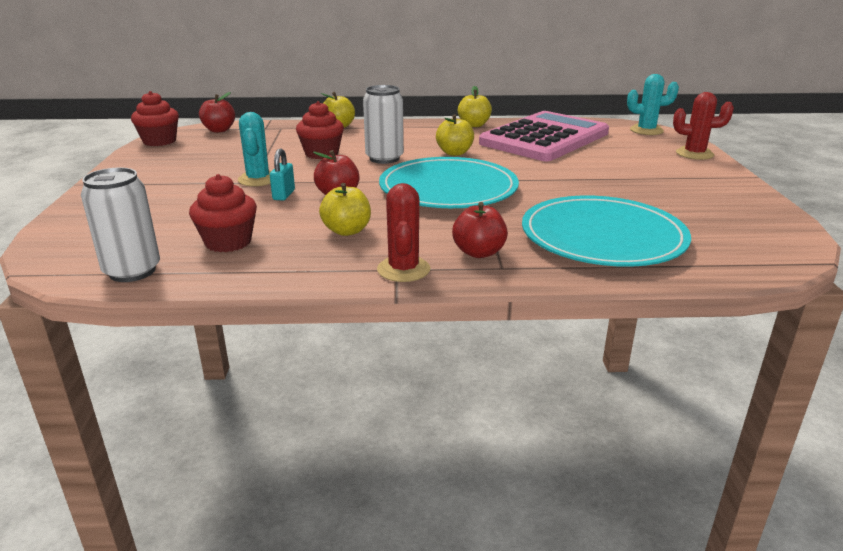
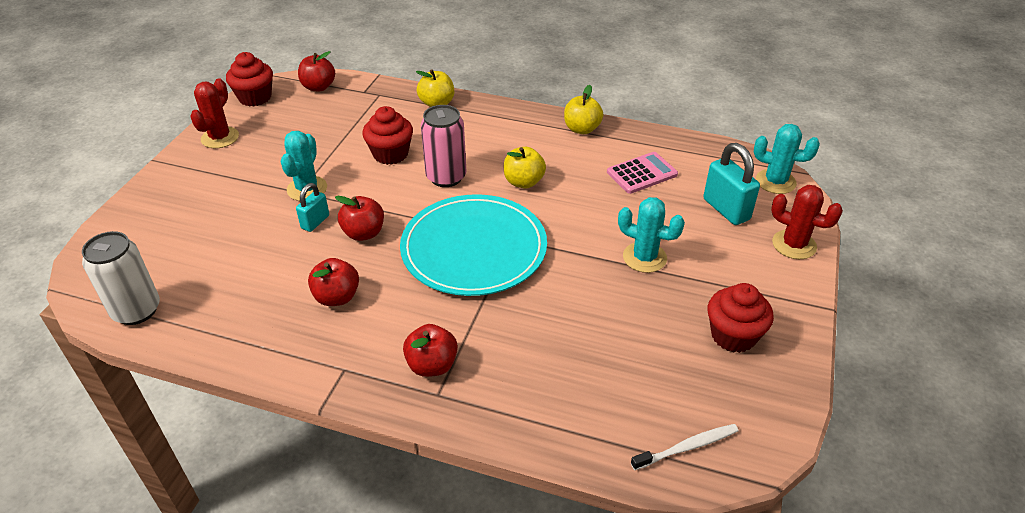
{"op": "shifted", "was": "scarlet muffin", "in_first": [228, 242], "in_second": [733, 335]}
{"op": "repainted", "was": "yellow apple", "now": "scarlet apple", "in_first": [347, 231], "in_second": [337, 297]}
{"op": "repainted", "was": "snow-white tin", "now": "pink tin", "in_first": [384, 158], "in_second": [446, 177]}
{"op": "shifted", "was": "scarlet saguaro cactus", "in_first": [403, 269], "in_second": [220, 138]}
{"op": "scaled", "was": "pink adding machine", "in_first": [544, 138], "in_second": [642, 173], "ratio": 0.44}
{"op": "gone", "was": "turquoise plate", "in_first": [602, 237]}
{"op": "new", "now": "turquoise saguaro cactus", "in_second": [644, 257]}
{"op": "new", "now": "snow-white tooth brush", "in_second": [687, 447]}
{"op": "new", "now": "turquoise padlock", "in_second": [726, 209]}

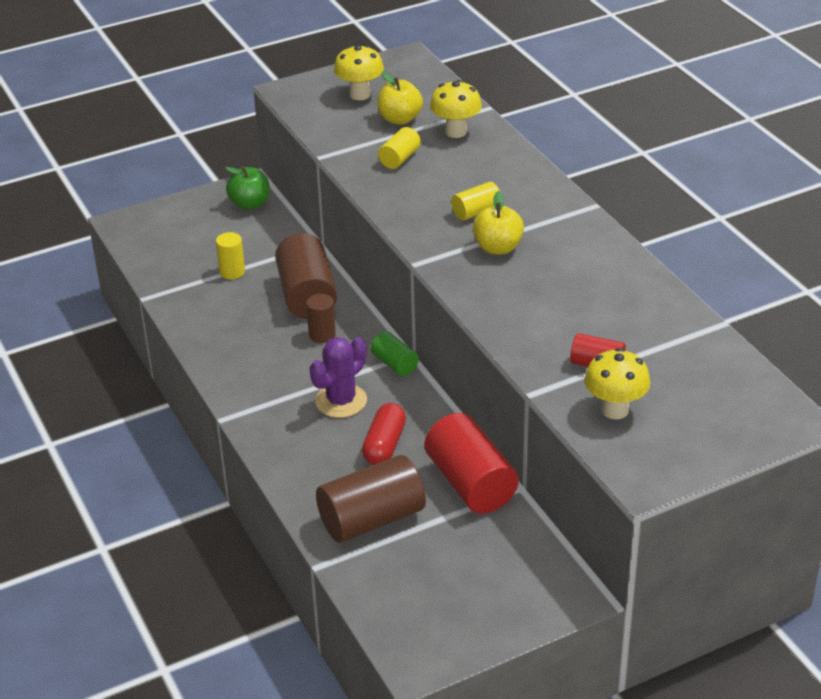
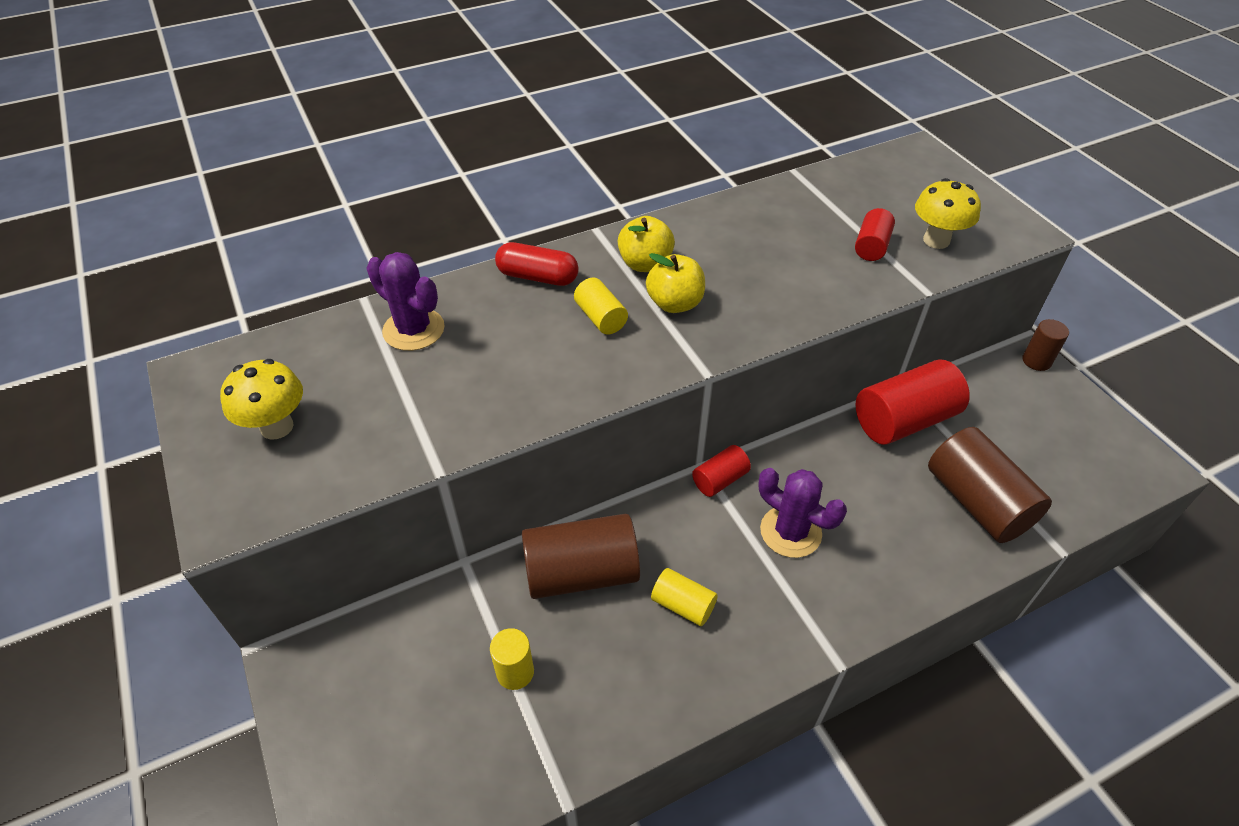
{"op": "gone", "was": "leaf-green apple", "in_first": [250, 204]}
{"op": "shifted", "was": "dark brown solid cylinder", "in_first": [322, 335], "in_second": [1036, 361]}
{"op": "shifted", "was": "scarlet pill shape", "in_first": [384, 445], "in_second": [538, 277]}
{"op": "repainted", "was": "leaf-green solid cylinder", "now": "scarlet solid cylinder", "in_first": [395, 364], "in_second": [720, 480]}
{"op": "shifted", "was": "yellow apple", "in_first": [400, 119], "in_second": [645, 264]}
{"op": "shifted", "was": "yellow solid cylinder", "in_first": [399, 159], "in_second": [683, 605]}
{"op": "swapped", "was": "yellow mushroom", "now": "royal purple saguaro cactus", "in_first": [456, 132], "in_second": [413, 330]}

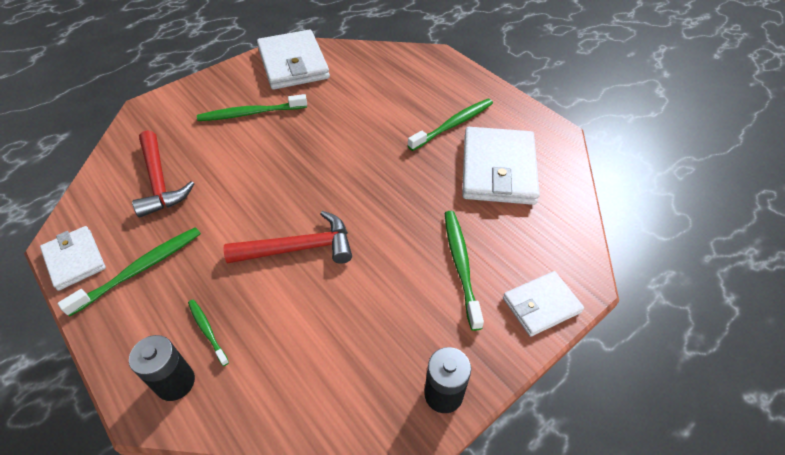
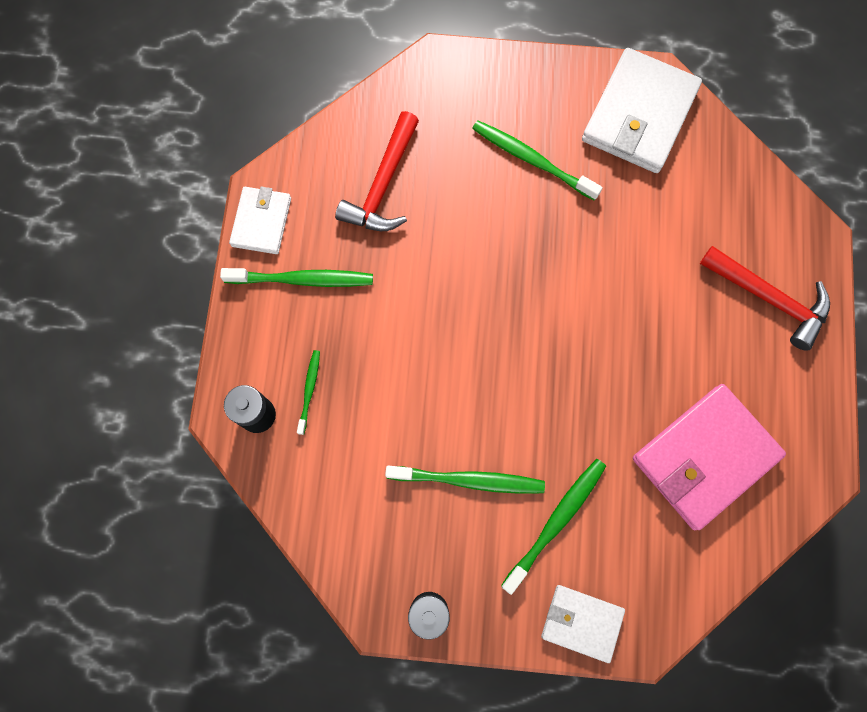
{"op": "shifted", "was": "scarlet carpenter's hammer", "in_first": [299, 248], "in_second": [769, 299]}
{"op": "shifted", "was": "leaf-green tooth brush", "in_first": [453, 124], "in_second": [469, 480]}
{"op": "repainted", "was": "snow-white card wallet", "now": "pink card wallet", "in_first": [498, 169], "in_second": [705, 457]}

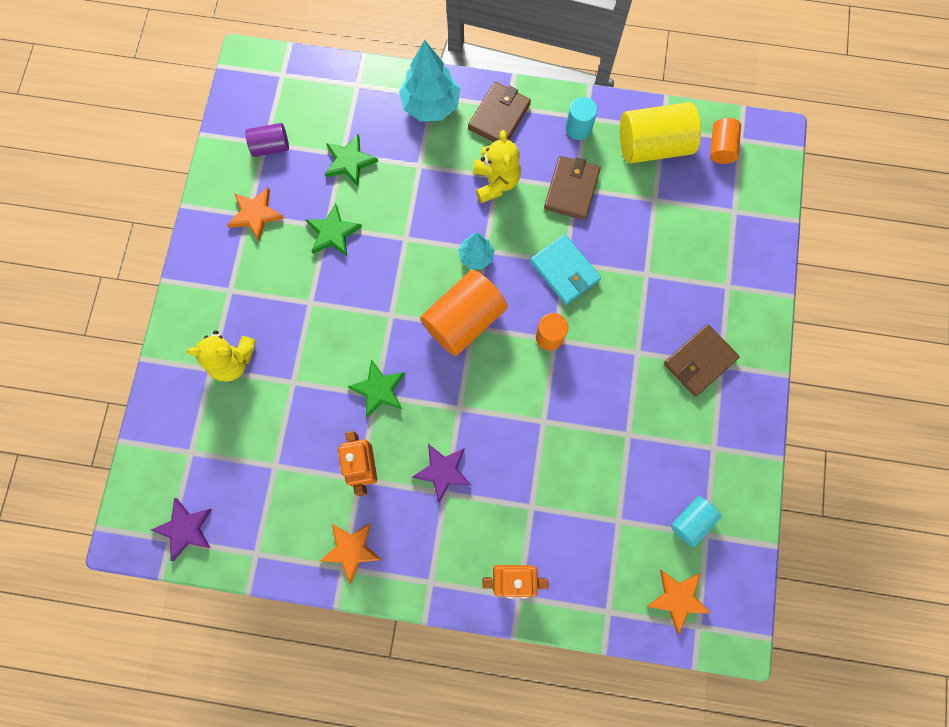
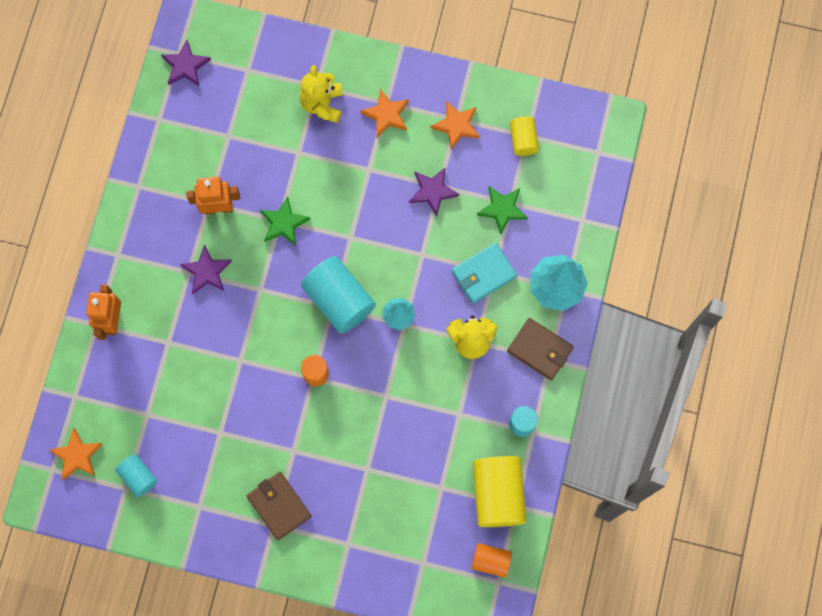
{"op": "repainted", "was": "royal purple solid cylinder", "now": "yellow solid cylinder", "in_first": [271, 146], "in_second": [523, 140]}
{"op": "repainted", "was": "leaf-green star", "now": "royal purple star", "in_first": [333, 233], "in_second": [432, 191]}
{"op": "shifted", "was": "orange-coloured star", "in_first": [351, 550], "in_second": [386, 114]}
{"op": "repainted", "was": "orange-coloured solid cylinder", "now": "turquoise solid cylinder", "in_first": [464, 320], "in_second": [339, 300]}
{"op": "shifted", "was": "turquoise card wallet", "in_first": [564, 271], "in_second": [484, 274]}
{"op": "gone", "was": "dark brown card wallet", "in_first": [571, 190]}

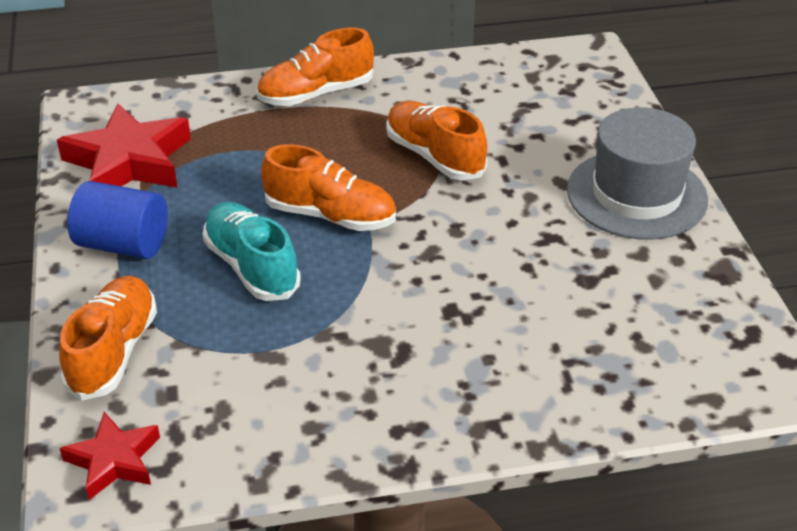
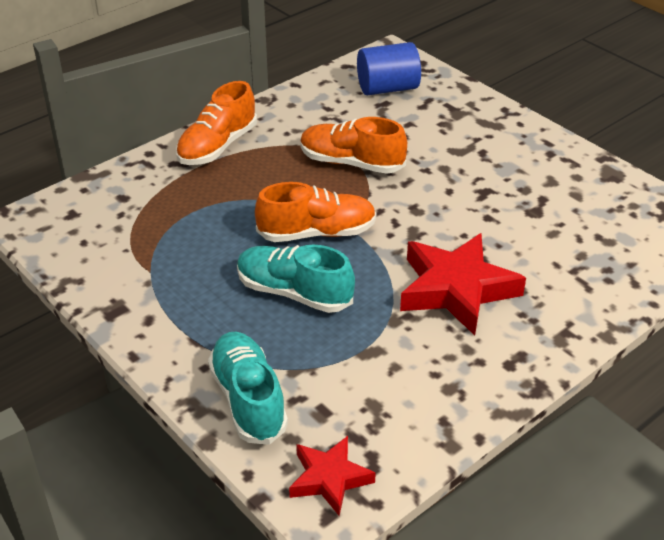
{"op": "shifted", "was": "scarlet star", "in_first": [129, 161], "in_second": [456, 289]}
{"op": "repainted", "was": "orange-coloured shoe", "now": "turquoise shoe", "in_first": [113, 352], "in_second": [248, 399]}
{"op": "shifted", "was": "cobalt solid cylinder", "in_first": [123, 244], "in_second": [387, 88]}
{"op": "gone", "was": "gray hat", "in_first": [636, 195]}

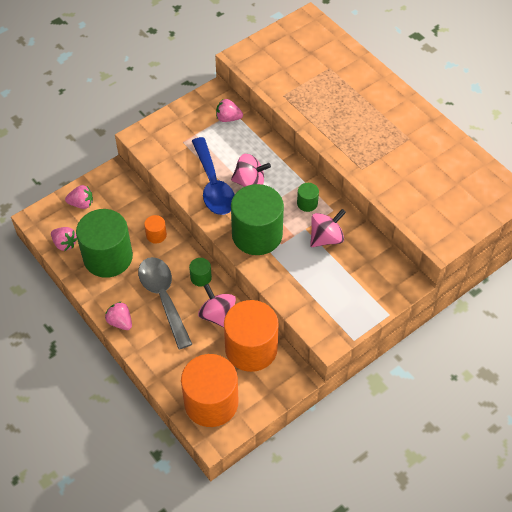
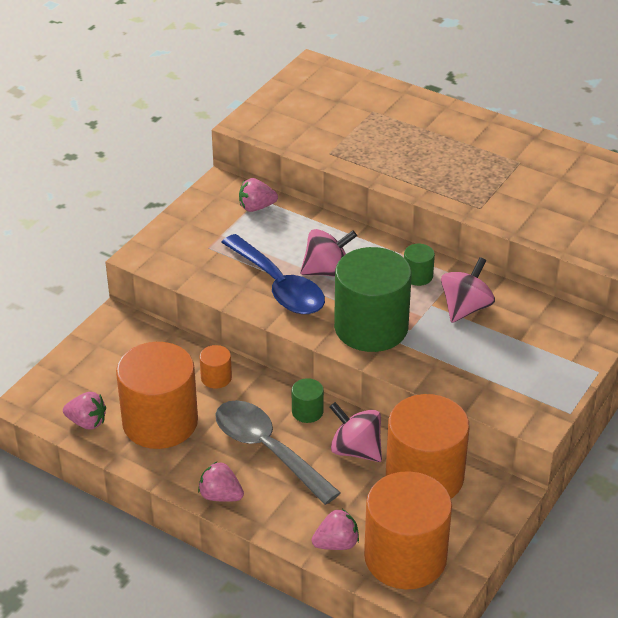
{"op": "shifted", "was": "pink berry", "in_first": [81, 204], "in_second": [336, 544]}
{"op": "repainted", "was": "leaf-green solid cylinder", "now": "orange-coloured solid cylinder", "in_first": [108, 257], "in_second": [160, 422]}

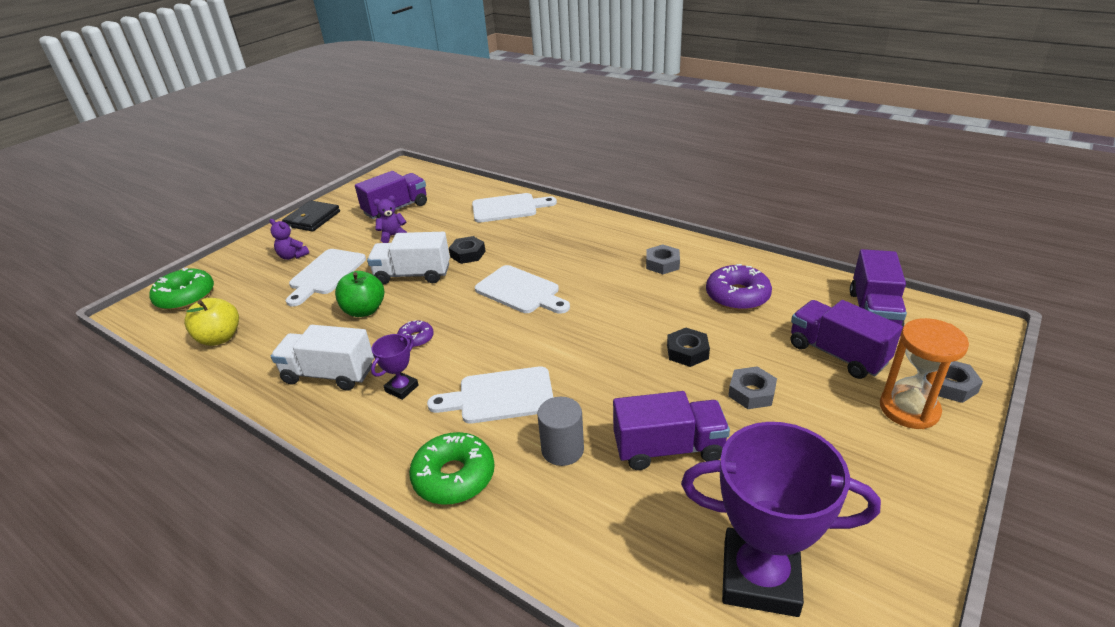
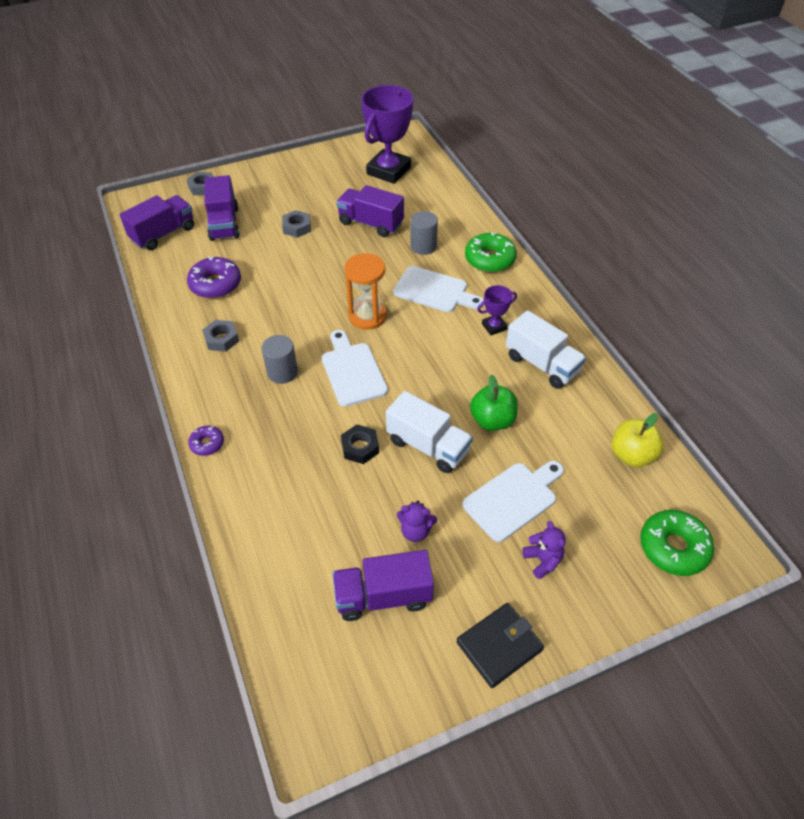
{"op": "shifted", "was": "royal purple doughnut", "in_first": [416, 338], "in_second": [207, 444]}
{"op": "gone", "was": "snow-white chopping board", "in_first": [508, 208]}
{"op": "gone", "was": "ebony hexagon nut", "in_first": [687, 352]}
{"op": "rotated", "was": "royal purple award cup", "in_first": [760, 577], "in_second": [388, 171], "clockwise": 75}
{"op": "shifted", "was": "orange-coloured sand timer", "in_first": [909, 409], "in_second": [367, 316]}
{"op": "new", "now": "gray solid cylinder", "in_second": [282, 372]}

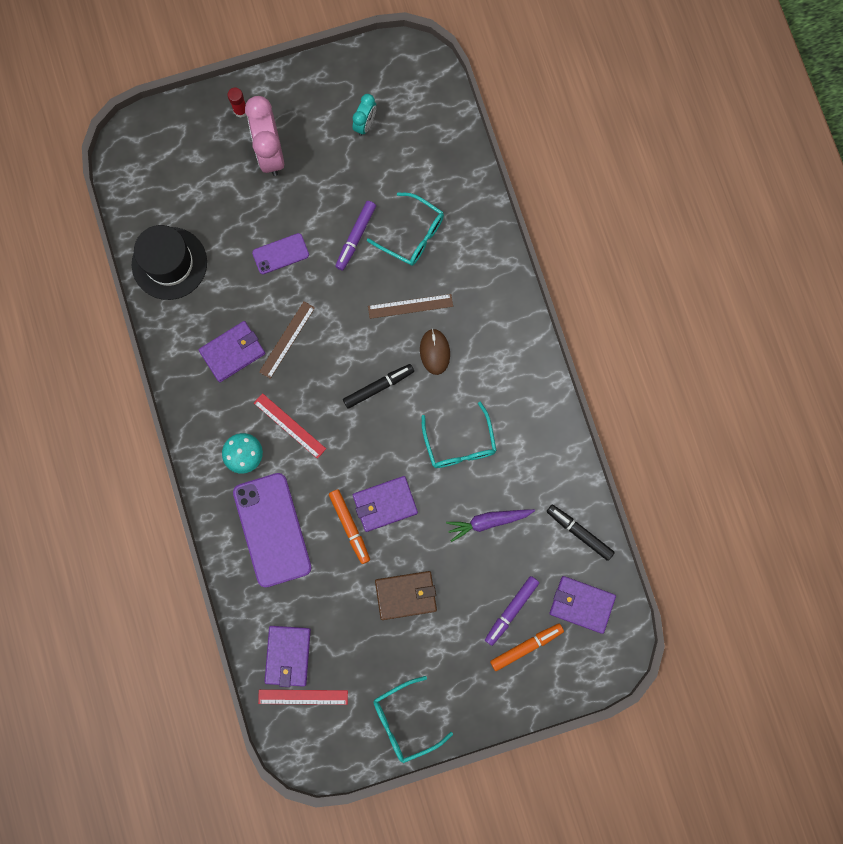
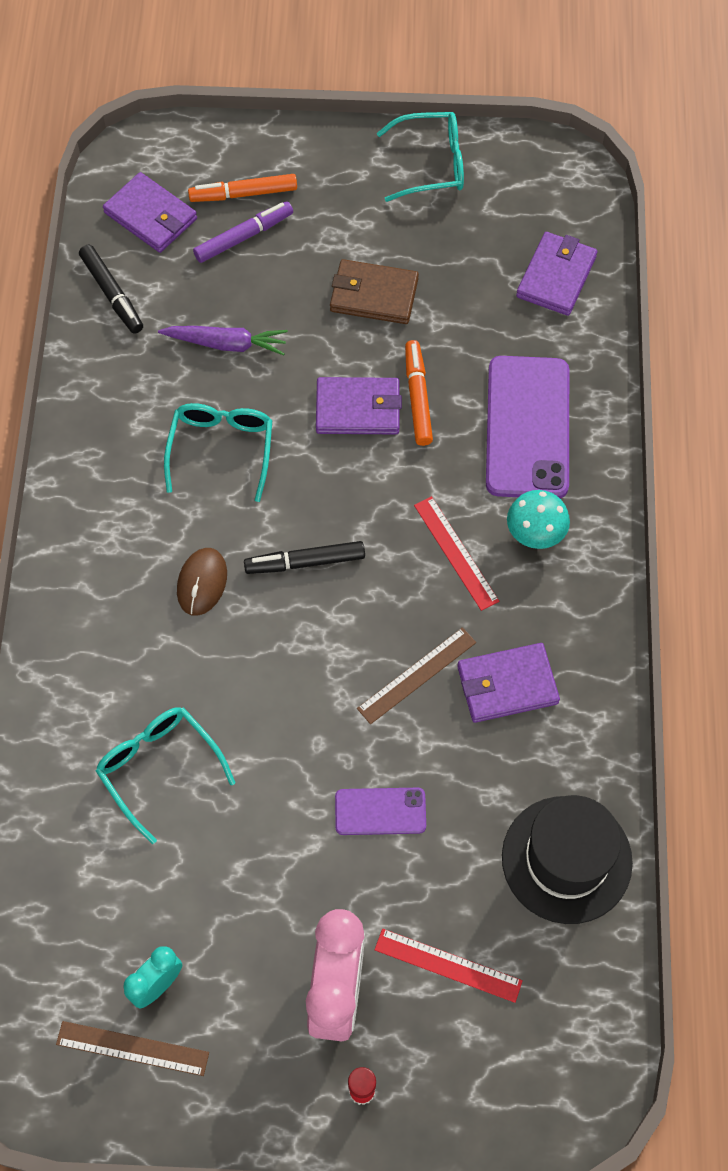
{"op": "shifted", "was": "scarlet ruler", "in_first": [303, 697], "in_second": [448, 965]}
{"op": "gone", "was": "royal purple felt pen", "in_first": [355, 237]}
{"op": "shifted", "was": "dark brown ruler", "in_first": [410, 306], "in_second": [132, 1048]}

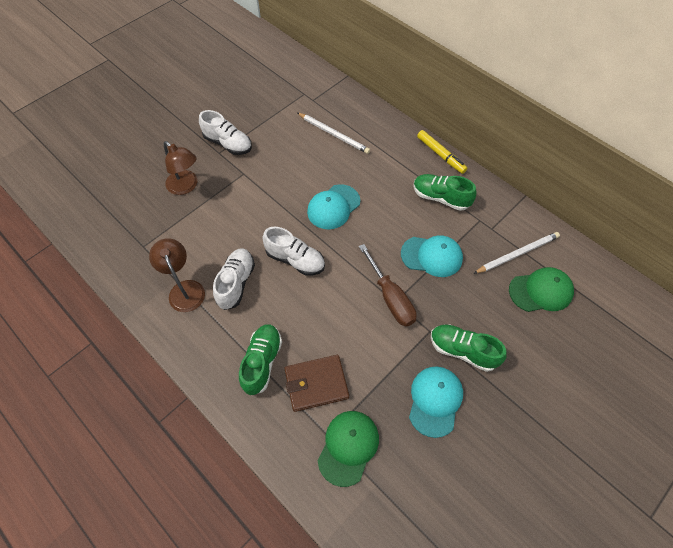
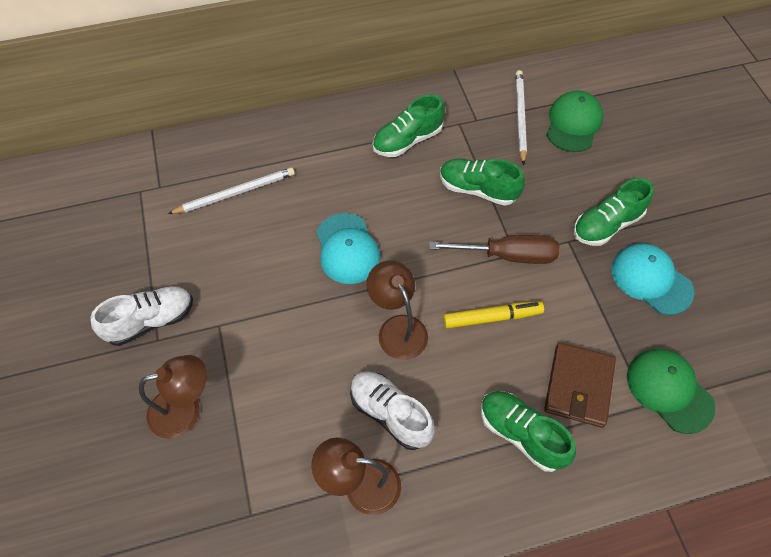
{"op": "swapped", "was": "snow-white shoe", "now": "dark brown reading lamp", "in_first": [295, 260], "in_second": [397, 328]}
{"op": "swapped", "was": "turquoise peaked cap", "now": "leaf-green shoe", "in_first": [432, 256], "in_second": [478, 189]}
{"op": "shifted", "was": "yellow felt pen", "in_first": [440, 155], "in_second": [492, 317]}

